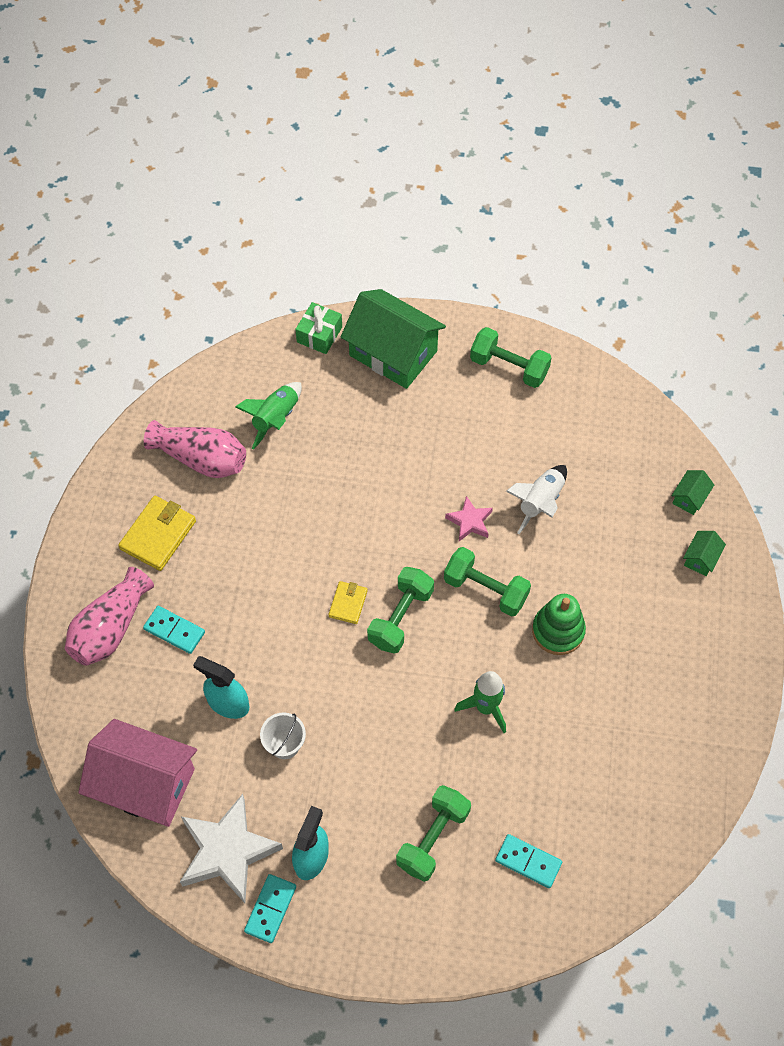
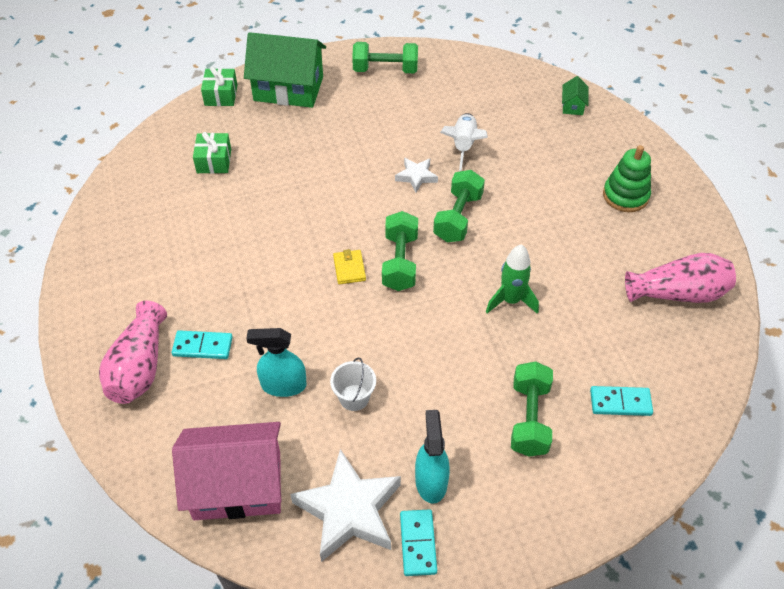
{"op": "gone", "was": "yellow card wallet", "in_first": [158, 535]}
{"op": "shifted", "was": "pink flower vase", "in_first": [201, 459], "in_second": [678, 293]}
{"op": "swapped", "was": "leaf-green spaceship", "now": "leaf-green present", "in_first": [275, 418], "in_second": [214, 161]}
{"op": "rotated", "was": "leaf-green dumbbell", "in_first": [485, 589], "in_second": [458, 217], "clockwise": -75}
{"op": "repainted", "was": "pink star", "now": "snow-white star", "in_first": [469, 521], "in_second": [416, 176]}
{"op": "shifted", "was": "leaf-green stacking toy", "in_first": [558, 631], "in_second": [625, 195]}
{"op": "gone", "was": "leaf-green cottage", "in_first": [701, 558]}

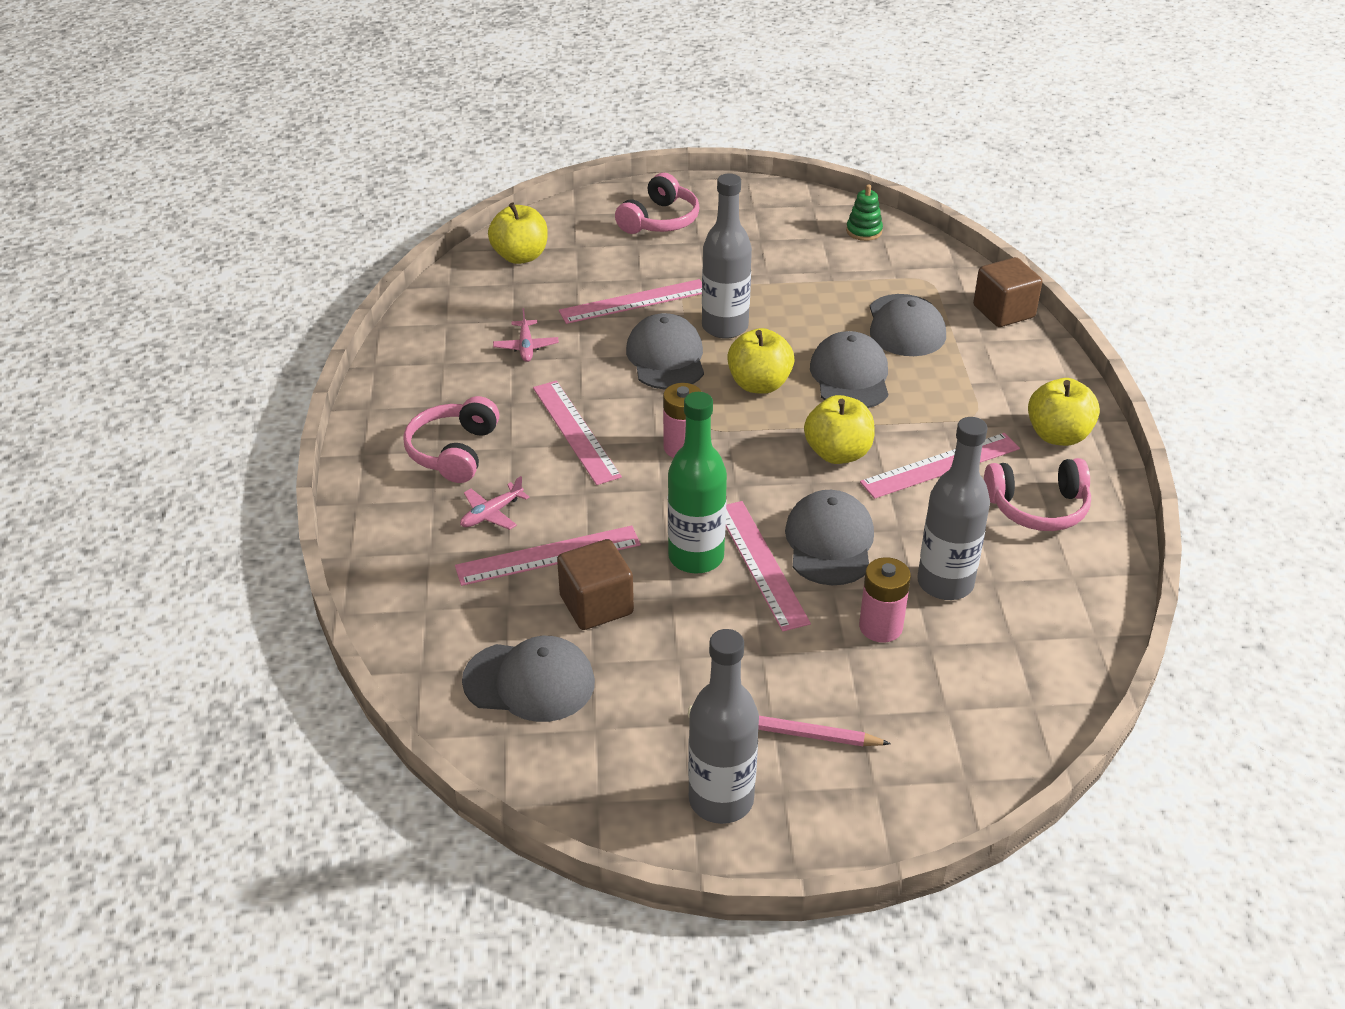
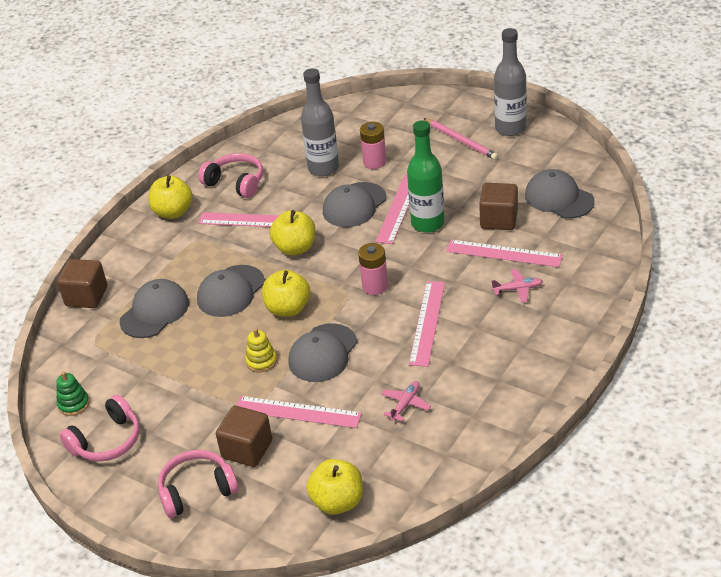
{"op": "shifted", "was": "pink headphones", "in_first": [454, 451], "in_second": [107, 441]}
{"op": "swapped", "was": "gray drink bottle", "now": "yellow stacking toy", "in_first": [725, 327], "in_second": [261, 361]}
{"op": "new", "now": "dark brown cube", "in_second": [247, 449]}

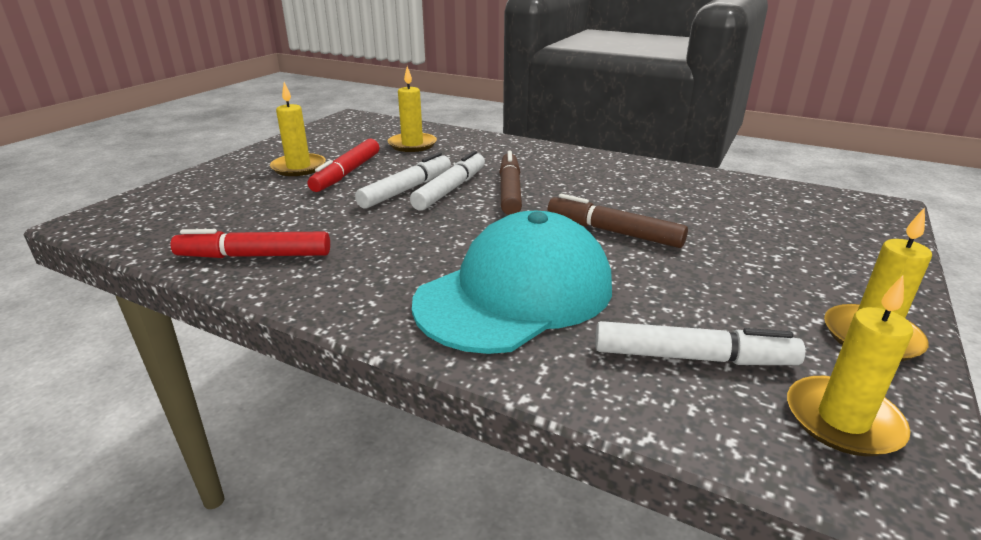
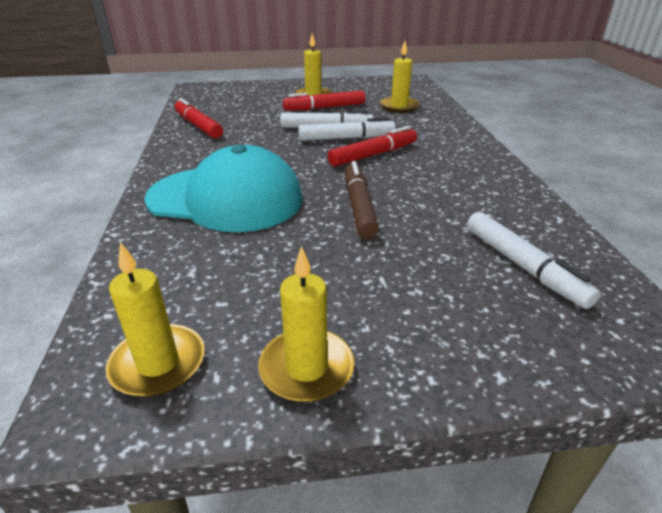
{"op": "repainted", "was": "dark brown felt pen", "now": "scarlet felt pen", "in_first": [510, 191], "in_second": [373, 155]}
{"op": "shifted", "was": "snow-white felt pen", "in_first": [692, 357], "in_second": [523, 266]}

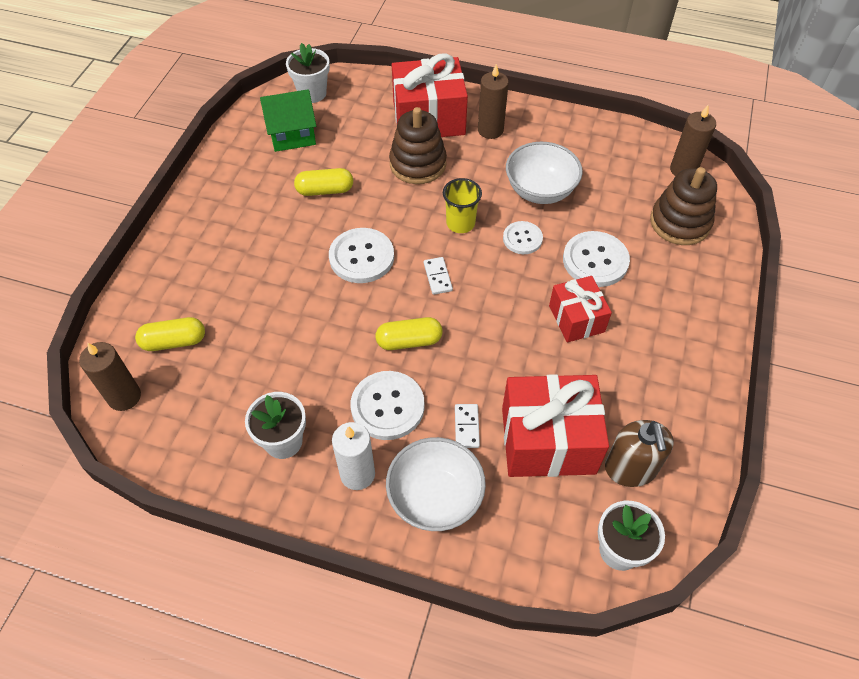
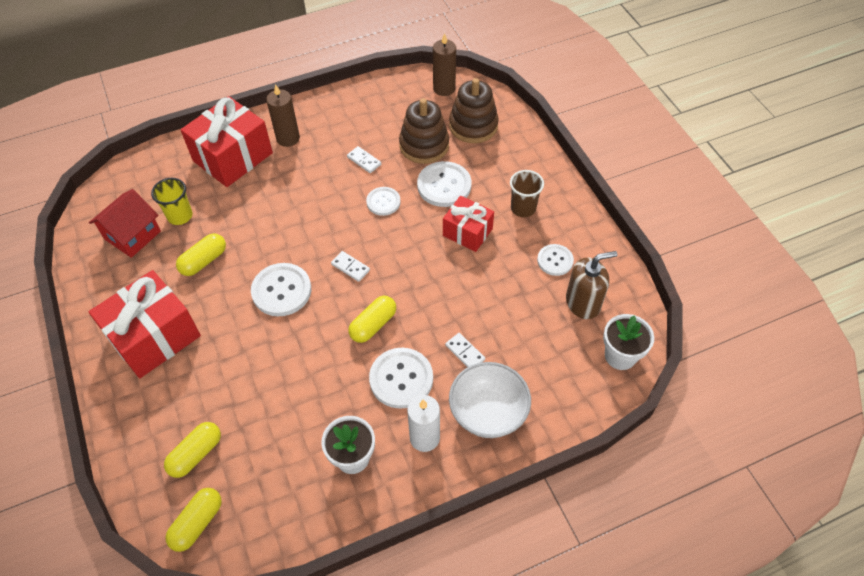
{"op": "swapped", "was": "dark brown pillar candle", "now": "yellow pill shape", "in_first": [124, 397], "in_second": [197, 523]}
{"op": "repainted", "was": "leaf-green cottage", "now": "scarlet cottage", "in_first": [292, 134], "in_second": [133, 235]}
{"op": "gone", "was": "snow-white plant pot", "in_first": [312, 93]}
{"op": "shifted", "was": "dark brown stacking toy", "in_first": [418, 164], "in_second": [424, 145]}
{"op": "shifted", "was": "yellow beaker", "in_first": [460, 223], "in_second": [180, 216]}
{"op": "shifted", "was": "scarlet present", "in_first": [548, 440], "in_second": [154, 337]}
{"op": "swapped", "was": "snow-white deep dish", "now": "snow-white domino piece", "in_first": [540, 191], "in_second": [364, 161]}
{"op": "rotated", "was": "dark brown soap pump", "in_first": [630, 468], "in_second": [583, 303], "clockwise": -60}
{"op": "new", "now": "dark brown beaker", "in_second": [523, 208]}
{"op": "new", "now": "snow-white sewing button", "in_second": [555, 260]}

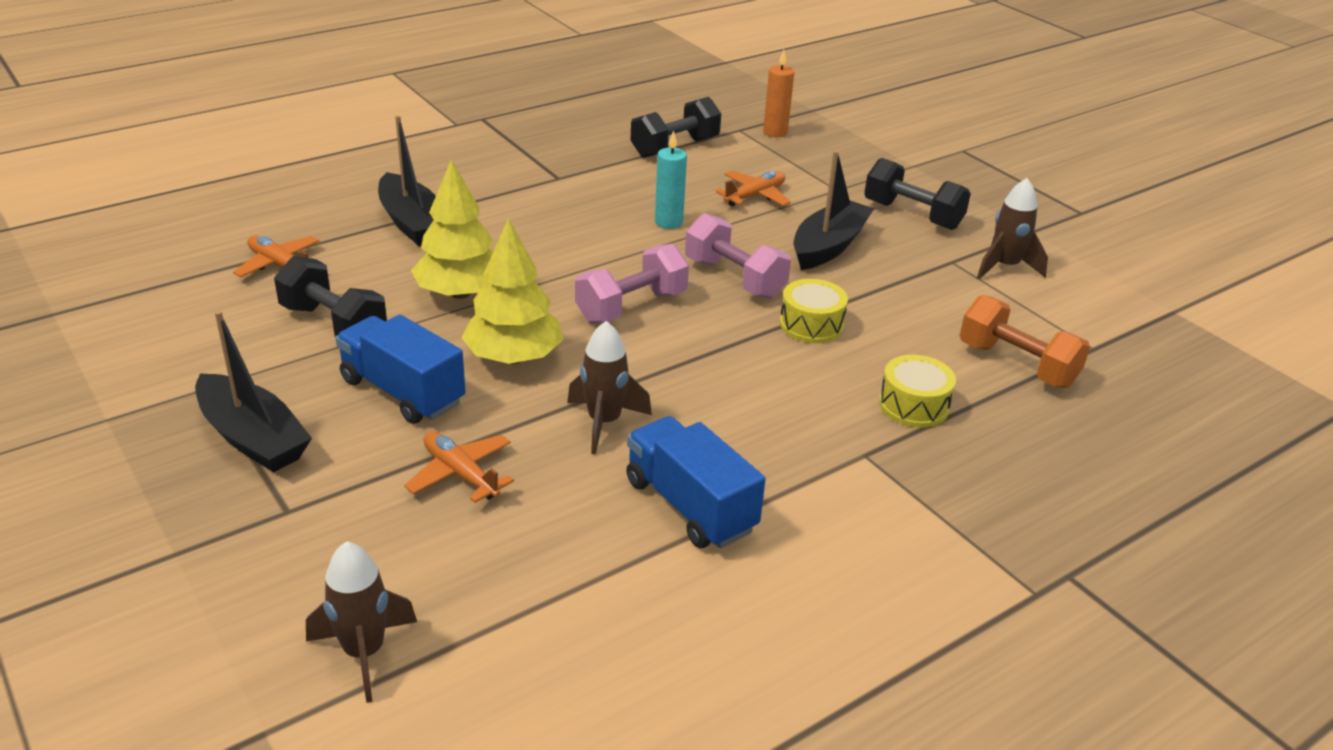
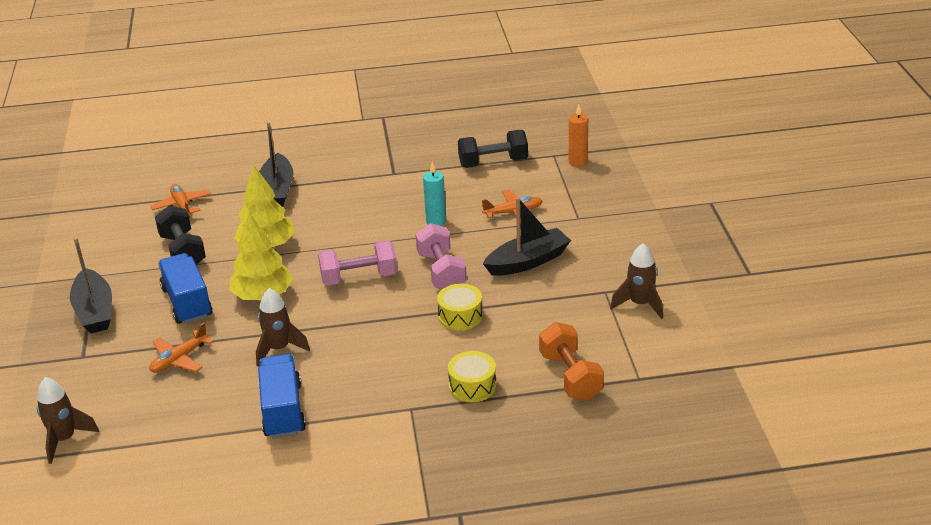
{"op": "rotated", "was": "orange-coloured toy plane", "in_first": [460, 474], "in_second": [179, 359], "clockwise": -120}
{"op": "gone", "was": "ebony dumbbell", "in_first": [912, 215]}

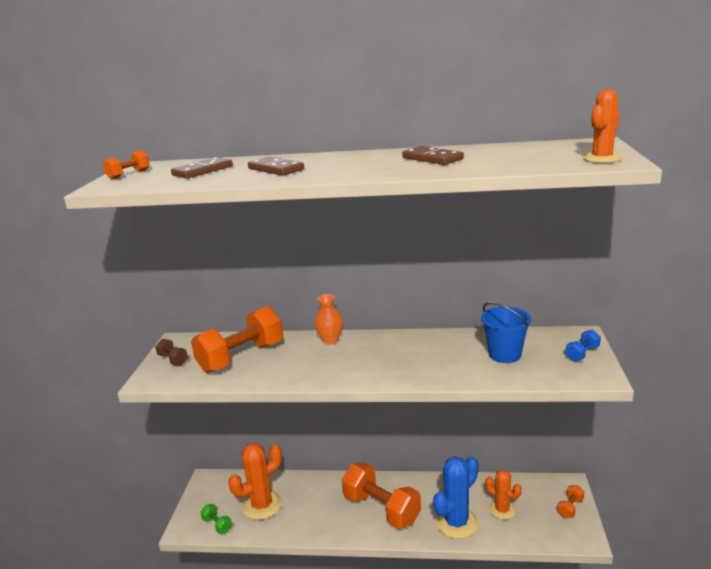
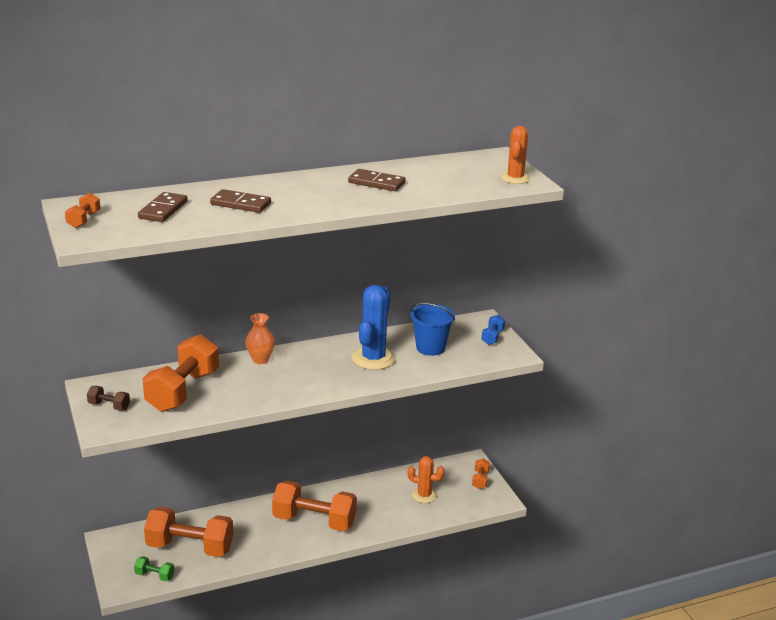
{"op": "swapped", "was": "orange-coloured saguaro cactus", "now": "orange-coloured dumbbell", "in_first": [262, 505], "in_second": [190, 547]}
{"op": "shifted", "was": "cobalt saguaro cactus", "in_first": [456, 522], "in_second": [373, 358]}

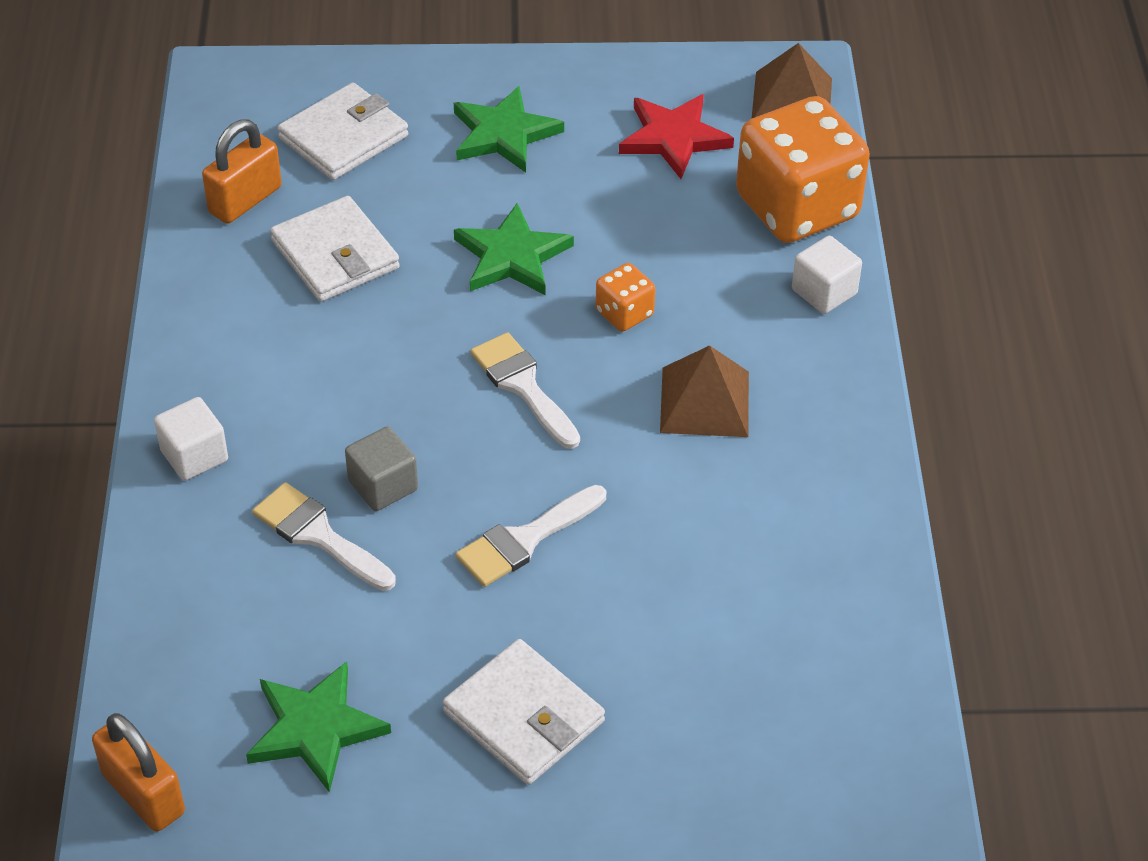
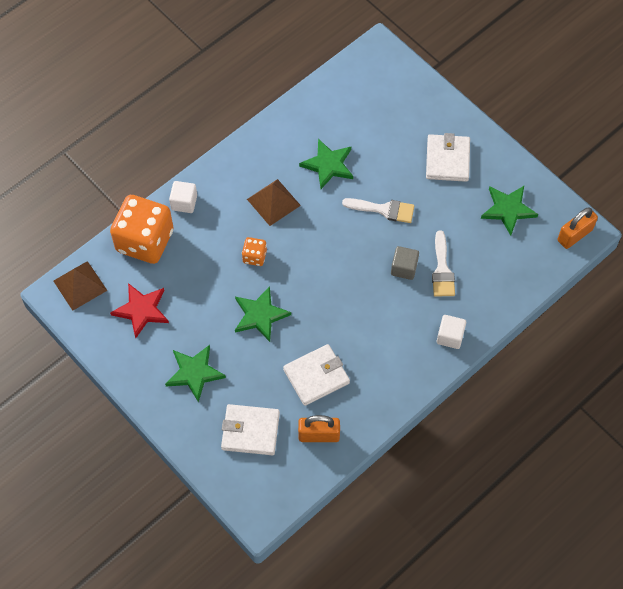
{"op": "rotated", "was": "orange-coloured padlock", "in_first": [143, 793], "in_second": [574, 235], "clockwise": 45}
{"op": "rotated", "was": "snow-white card wallet", "in_first": [335, 254], "in_second": [316, 376], "clockwise": 45}
{"op": "gone", "was": "snow-white paint brush", "in_first": [523, 386]}
{"op": "new", "now": "leaf-green star", "in_second": [328, 165]}

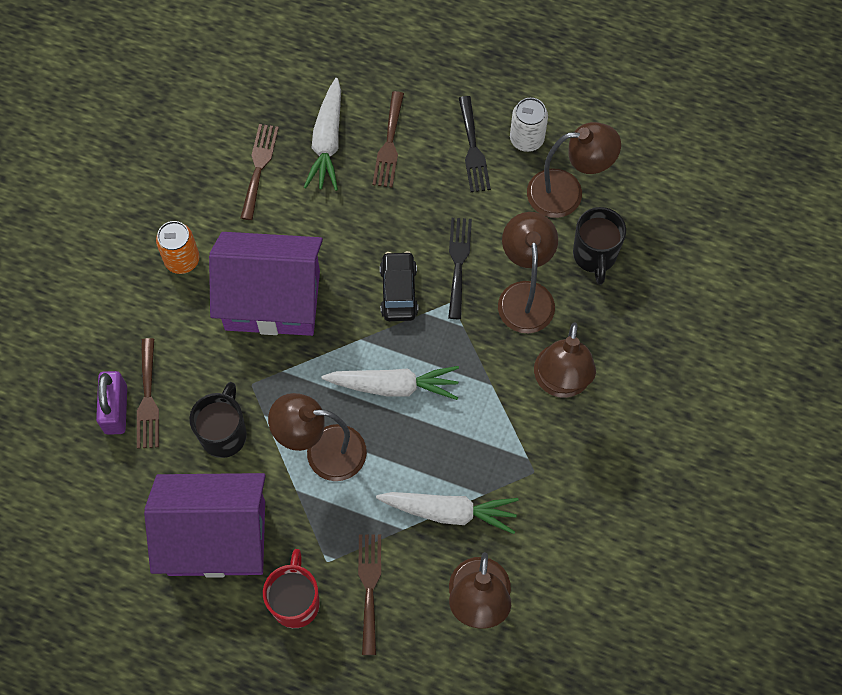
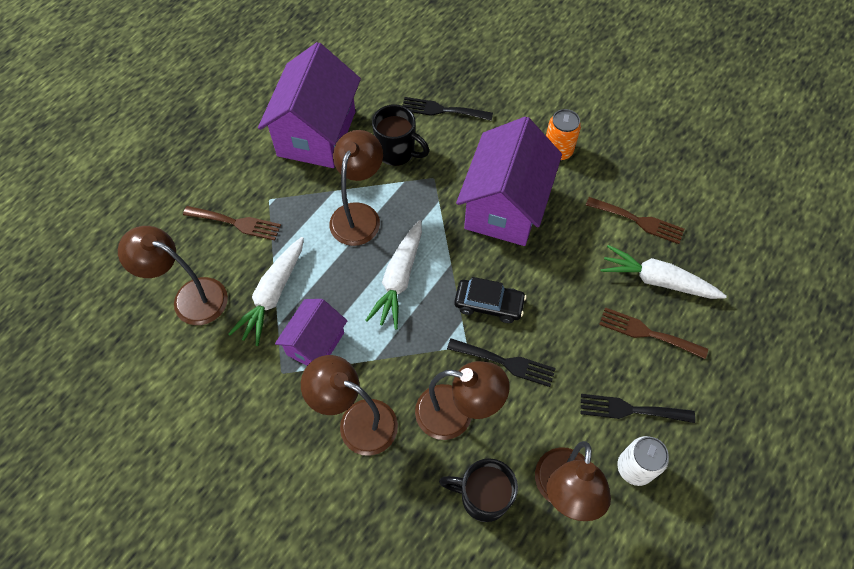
{"op": "gone", "was": "royal purple padlock", "in_first": [116, 409]}
{"op": "repainted", "was": "dark brown table fork", "now": "ebony table fork", "in_first": [148, 399], "in_second": [442, 110]}
{"op": "gone", "was": "scarlet tea mug", "in_first": [295, 602]}
{"op": "new", "now": "royal purple cottage", "in_second": [315, 343]}

